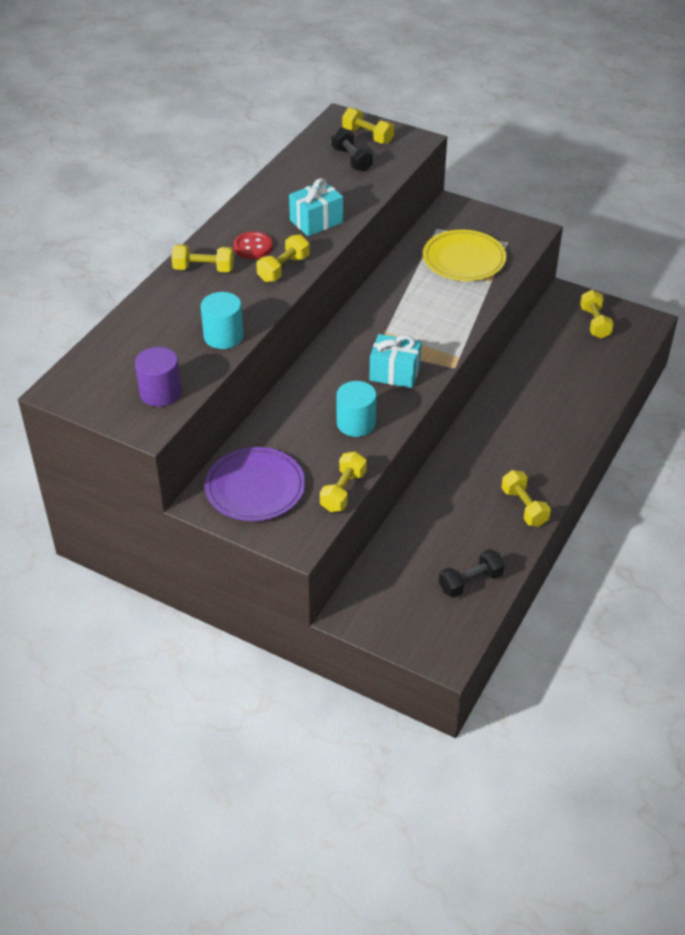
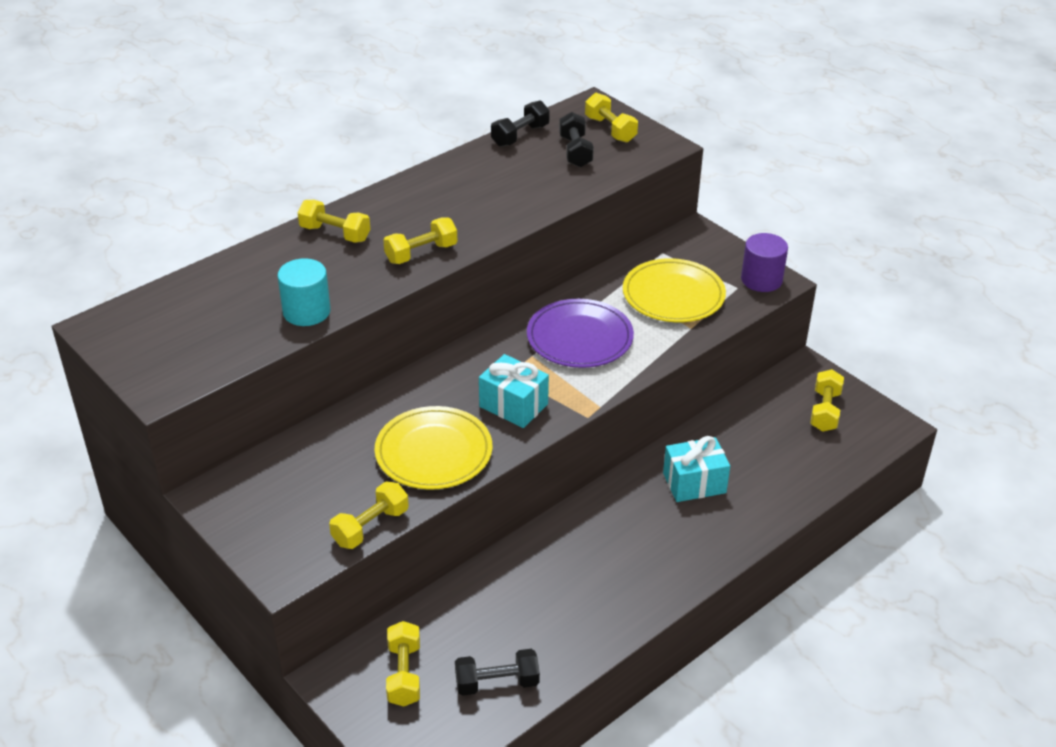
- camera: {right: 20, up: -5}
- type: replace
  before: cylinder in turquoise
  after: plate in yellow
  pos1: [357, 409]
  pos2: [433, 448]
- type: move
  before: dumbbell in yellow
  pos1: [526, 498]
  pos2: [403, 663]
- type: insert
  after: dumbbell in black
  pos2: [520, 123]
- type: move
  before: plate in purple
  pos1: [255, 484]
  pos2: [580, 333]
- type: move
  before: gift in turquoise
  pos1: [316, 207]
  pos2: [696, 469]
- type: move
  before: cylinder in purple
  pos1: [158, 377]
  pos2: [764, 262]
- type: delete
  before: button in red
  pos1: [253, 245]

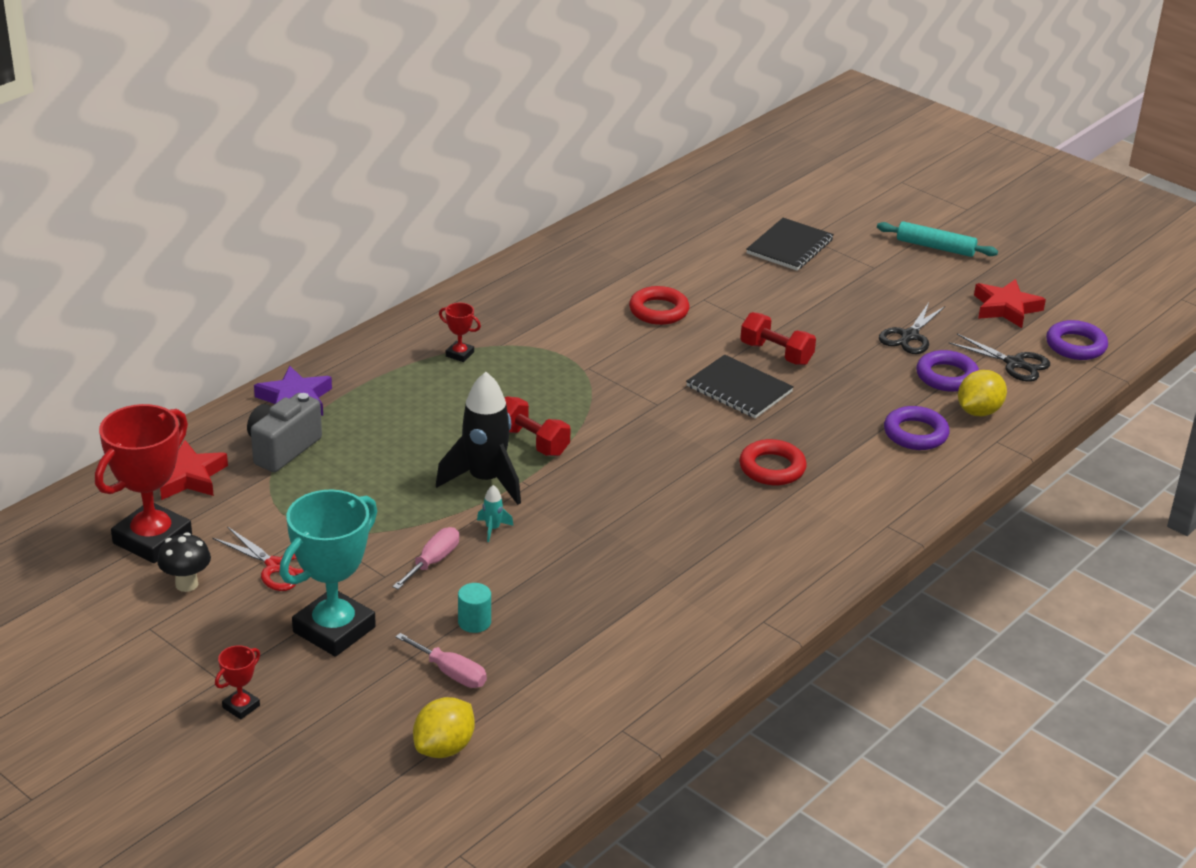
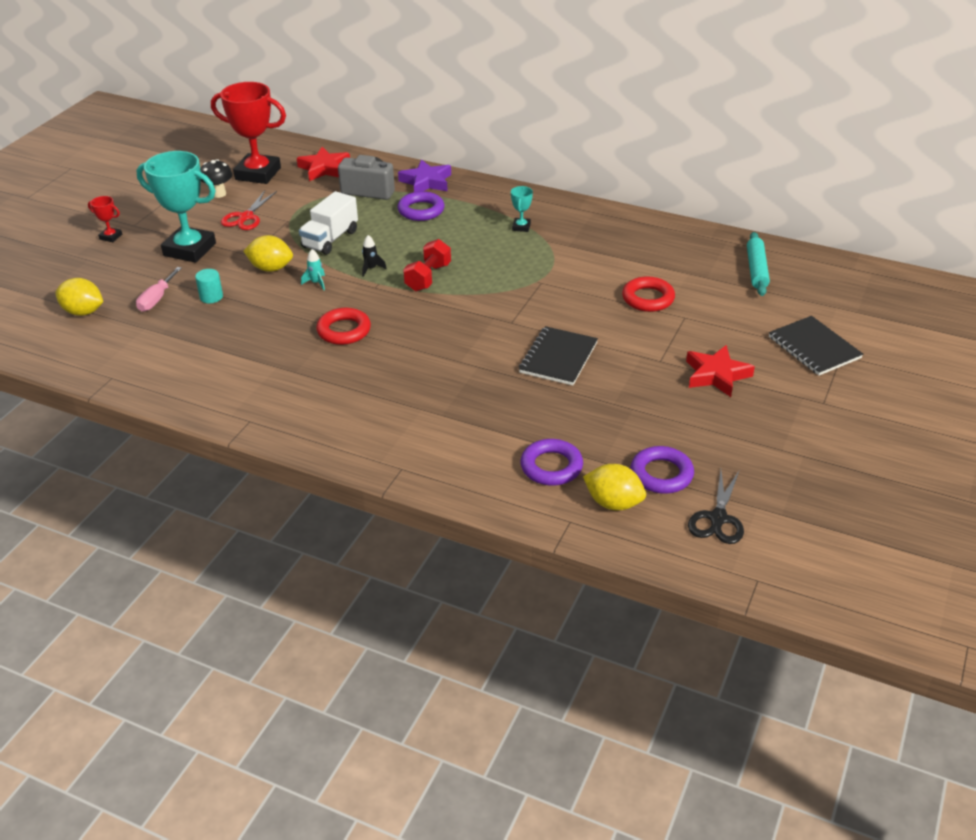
- camera: {right: 75, up: 5}
- type: replace
  before: screwdriver in pink
  after: lemon in yellow
  pos1: [426, 558]
  pos2: [268, 253]
- type: insert
  after: truck in white
  pos2: [328, 223]
- type: move
  before: ring in red
  pos1: [773, 462]
  pos2: [343, 326]
- type: resize
  before: rocket in black
  pos1: [478, 438]
  pos2: [374, 256]
  scale: 0.41
- type: move
  before: ring in purple
  pos1: [1077, 340]
  pos2: [421, 206]
- type: recolor
  before: trophy in red
  after: trophy in turquoise
  pos1: [460, 332]
  pos2: [522, 209]
- type: move
  before: star in red
  pos1: [1010, 303]
  pos2: [720, 371]
- type: move
  before: rolling pin in turquoise
  pos1: [937, 239]
  pos2: [758, 264]
- type: rotate
  before: notebook in black
  pos1: [790, 244]
  pos2: [816, 346]
  turn: 45
- type: delete
  before: dumbbell in red
  pos1: [778, 338]
- type: delete
  before: scissors in black
  pos1: [912, 328]

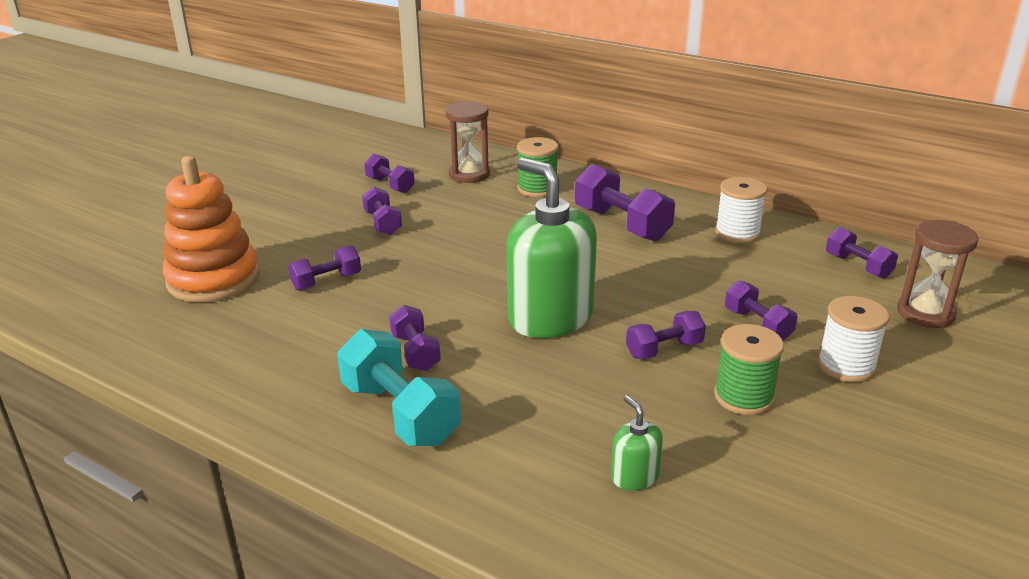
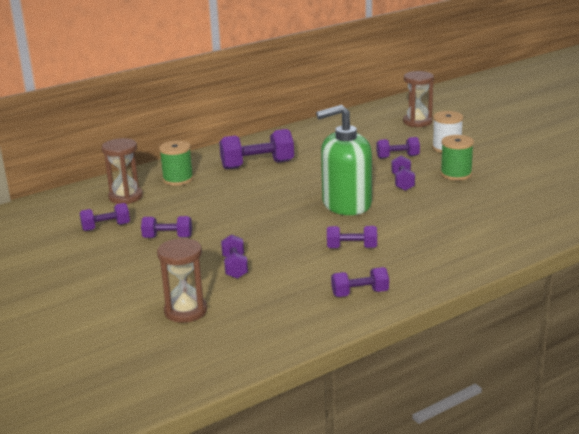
- camera: {right: -65, up: -5}
- type: replace
  before: stacking toy in orange
  after: hourglass in brown
  pos1: [211, 229]
  pos2: [182, 280]
- type: move
  before: dumbbell in purple
  pos1: [862, 253]
  pos2: [360, 282]
- type: delete
  before: dumbbell in turquoise
  pos1: [399, 387]
- type: delete
  before: soap dispenser in green
  pos1: [637, 443]
- type: delete
  before: spool in white
  pos1: [741, 210]

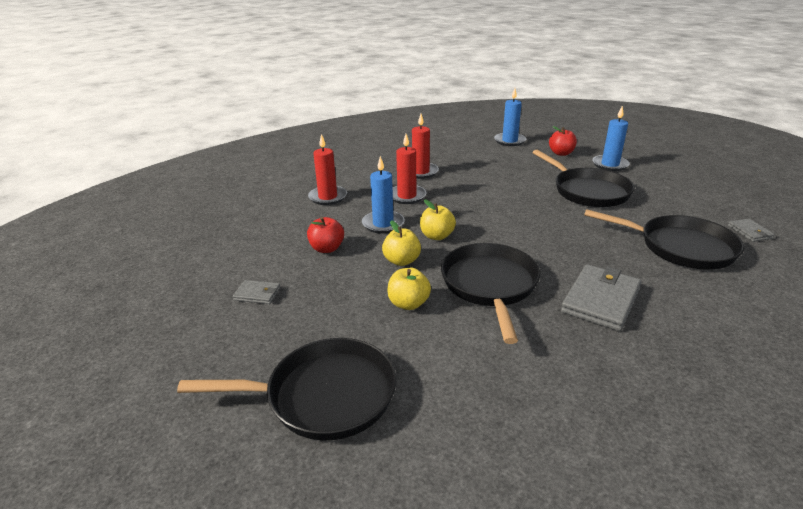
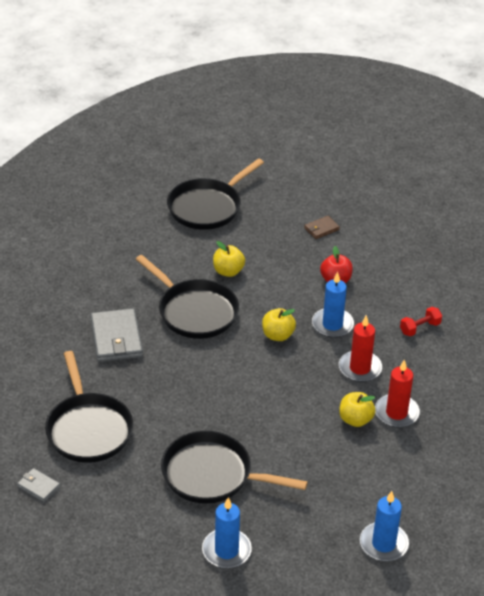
- camera: {right: 135, up: 10}
- type: rotate
  before: pan in black
  pos1: [664, 239]
  pos2: [89, 407]
  turn: -90
- type: recolor
  before: wallet in grey
  after: wallet in brown
  pos1: [257, 292]
  pos2: [322, 227]
- type: move
  before: apple in yellow
  pos1: [401, 243]
  pos2: [357, 409]
- type: replace
  before: candle in red
  after: dumbbell in red
  pos1: [327, 169]
  pos2: [421, 321]
- type: delete
  before: apple in red
  pos1: [563, 141]

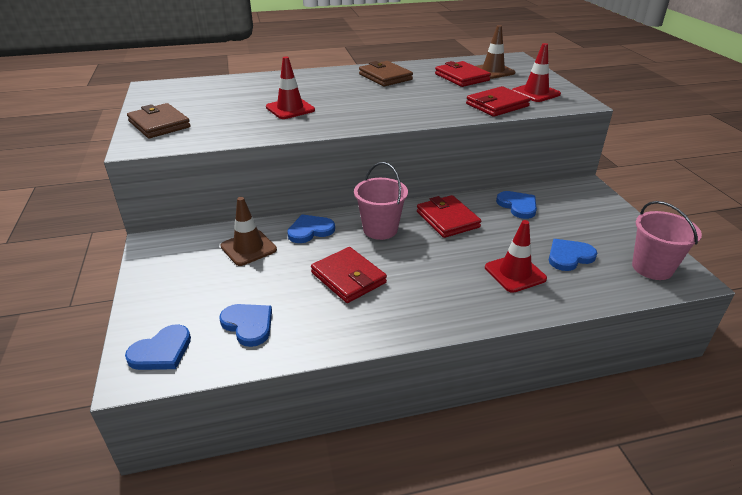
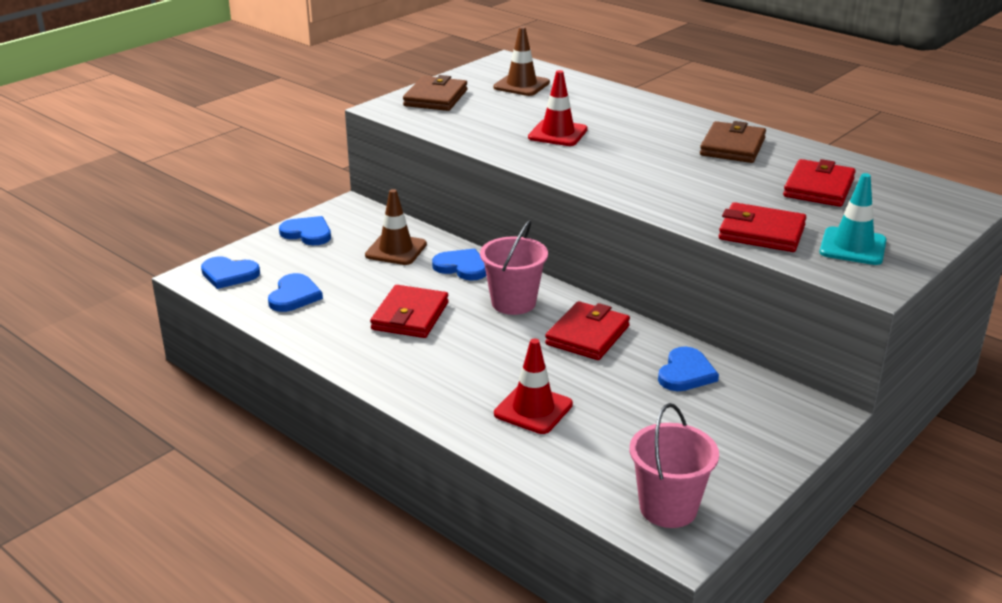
- camera: {right: 55, up: -5}
- type: move
  before: heart in blue
  pos1: [573, 255]
  pos2: [305, 230]
- type: move
  before: traffic cone in brown
  pos1: [495, 52]
  pos2: [521, 61]
- type: recolor
  before: traffic cone in red
  after: traffic cone in turquoise
  pos1: [536, 72]
  pos2: [853, 219]

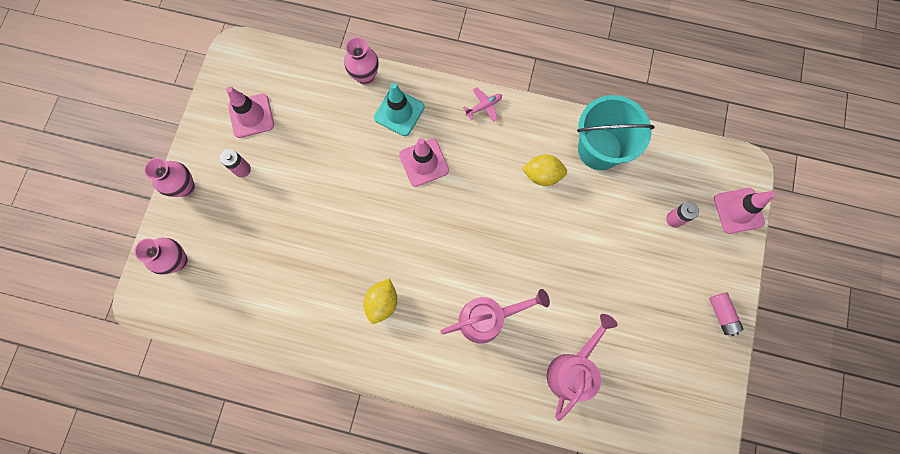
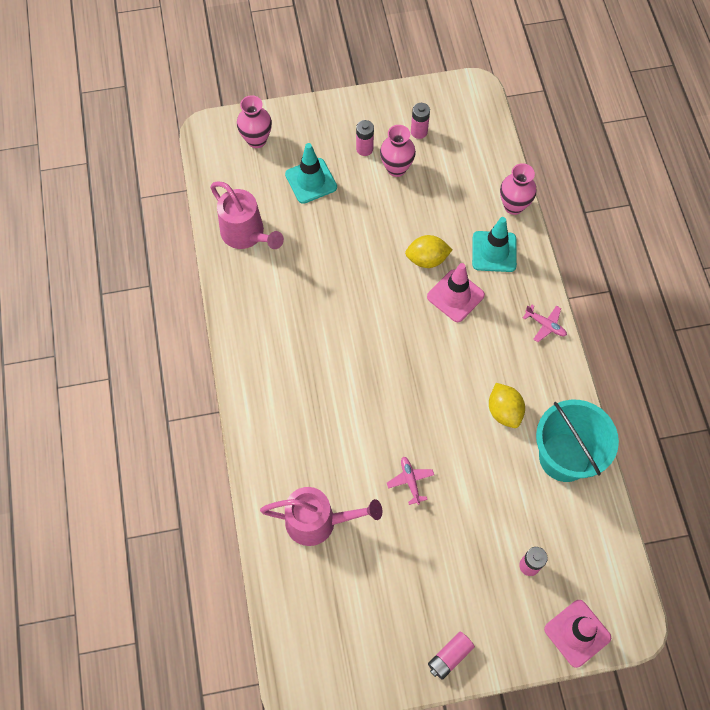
- camera: {right: 65, up: -10}
- type: move
  before: watering can in pink
  pos1: [495, 316]
  pos2: [247, 215]
- type: insert
  after: traffic cone in turquoise
  pos2: [311, 173]
- type: move
  before: vase in pink
  pos1: [169, 177]
  pos2: [398, 151]
- type: insert
  after: plane in pink
  pos2: [410, 481]
- type: move
  before: lemon in yellow
  pos1: [380, 301]
  pos2: [429, 251]
- type: replace
  before: traffic cone in pink
  after: battery in pink
  pos1: [250, 112]
  pos2: [420, 121]

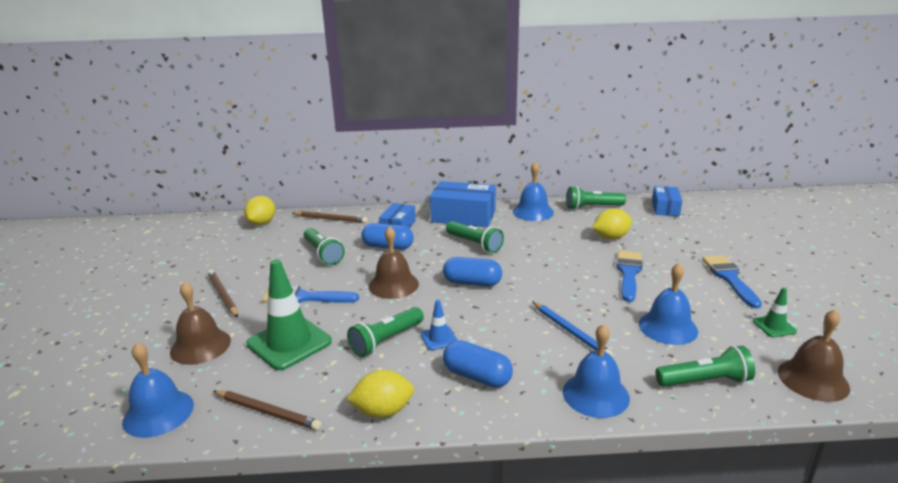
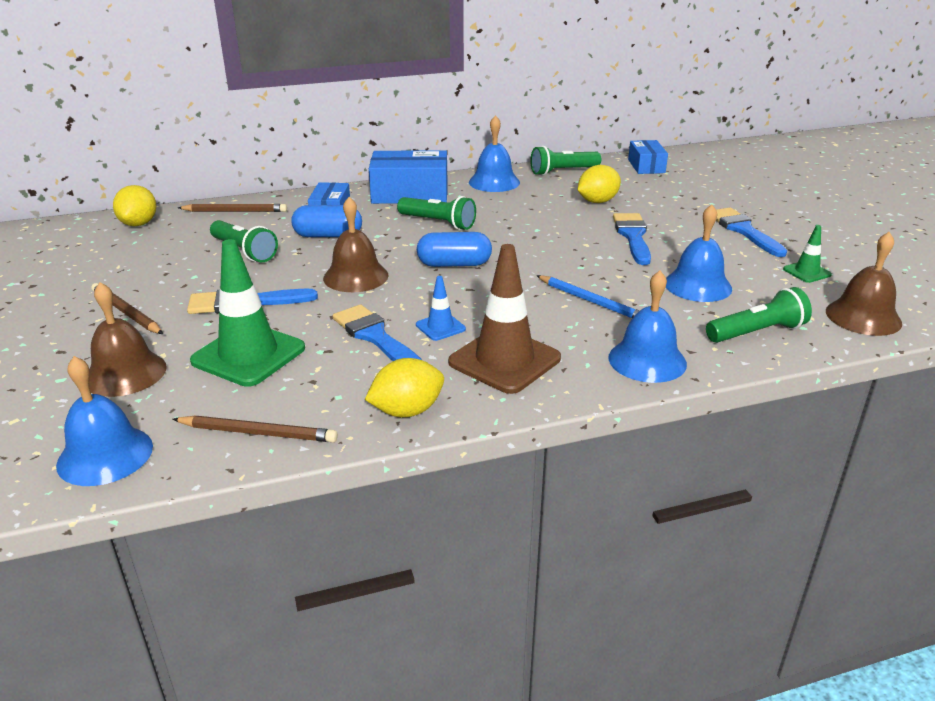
- camera: {right: -15, up: 5}
- type: replace
  before: flashlight in green
  after: brush in blue
  pos1: [385, 332]
  pos2: [377, 333]
- type: replace
  before: capsule in blue
  after: traffic cone in brown
  pos1: [478, 364]
  pos2: [504, 319]

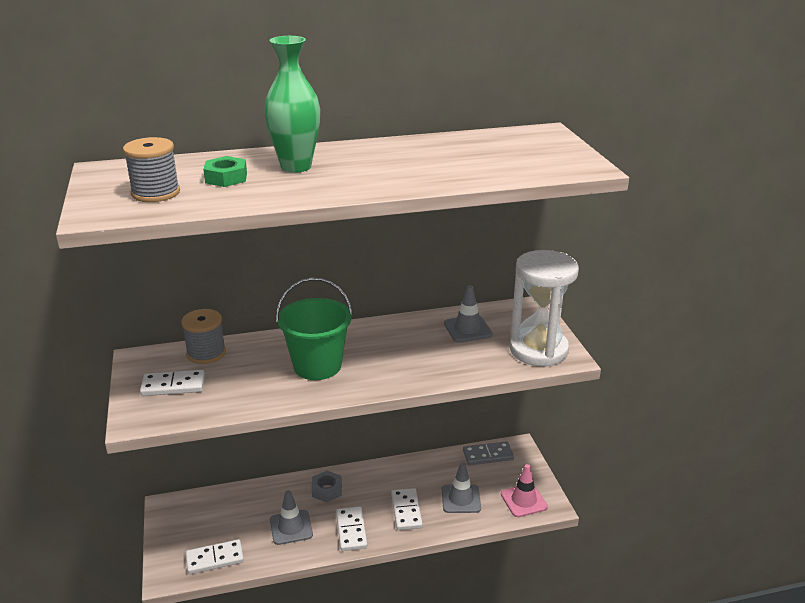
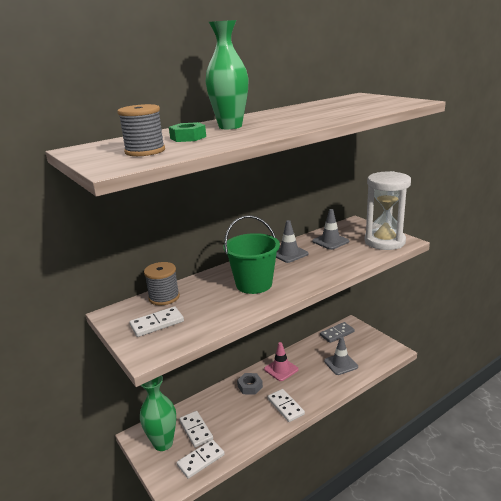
- camera: {right: -20, up: -5}
- type: insert
  after: vase in green
  pos2: [158, 413]
- type: move
  before: domino in white
  pos1: [407, 509]
  pos2: [196, 429]
- type: move
  before: traffic cone in pink
  pos1: [524, 490]
  pos2: [281, 361]
- type: move
  before: traffic cone in grey
  pos1: [291, 517]
  pos2: [292, 241]

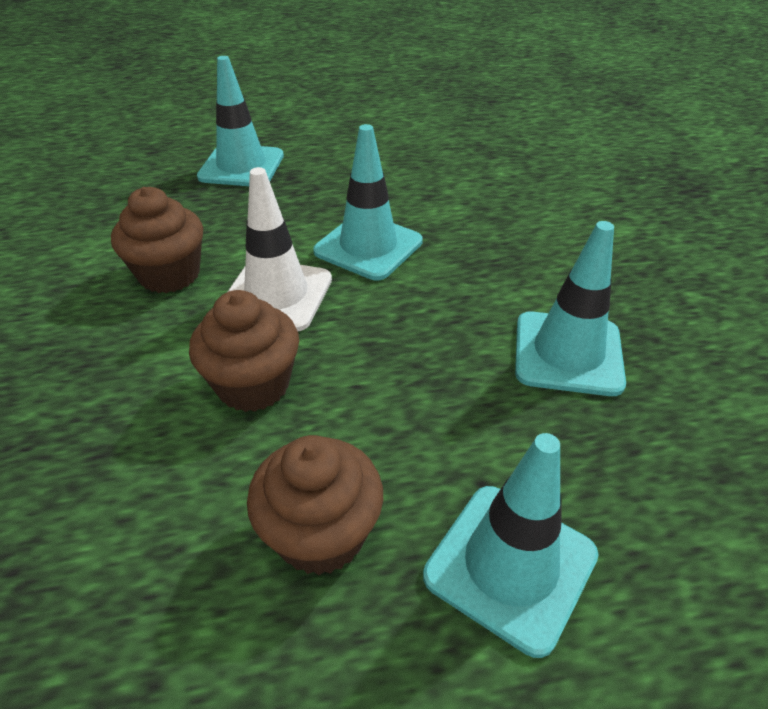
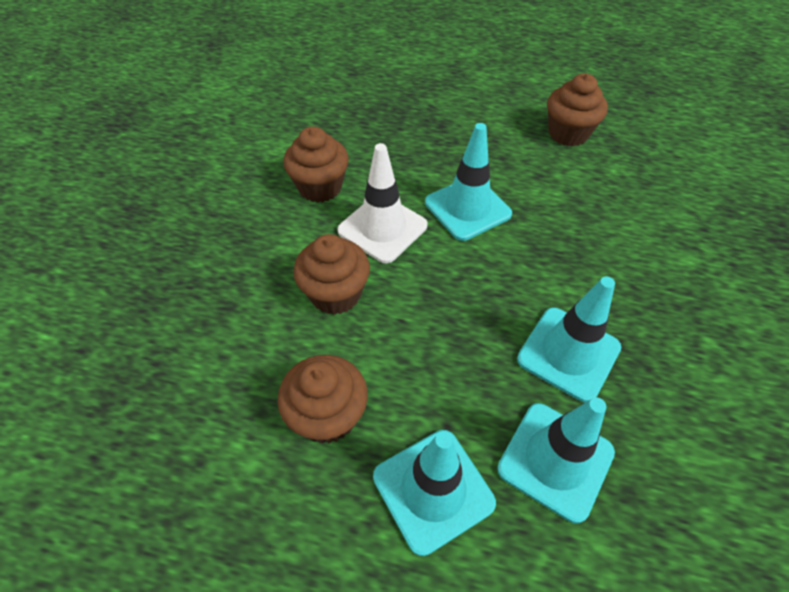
- camera: {right: 25, up: 10}
- type: move
  before: traffic cone in turquoise
  pos1: [240, 121]
  pos2: [556, 460]
- type: insert
  after: cupcake in brown
  pos2: [577, 110]

